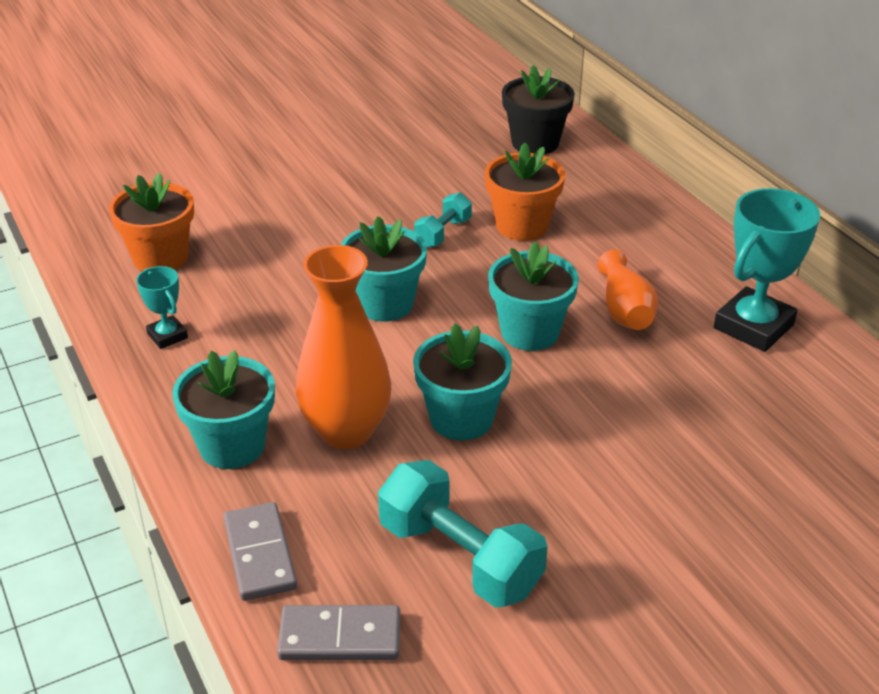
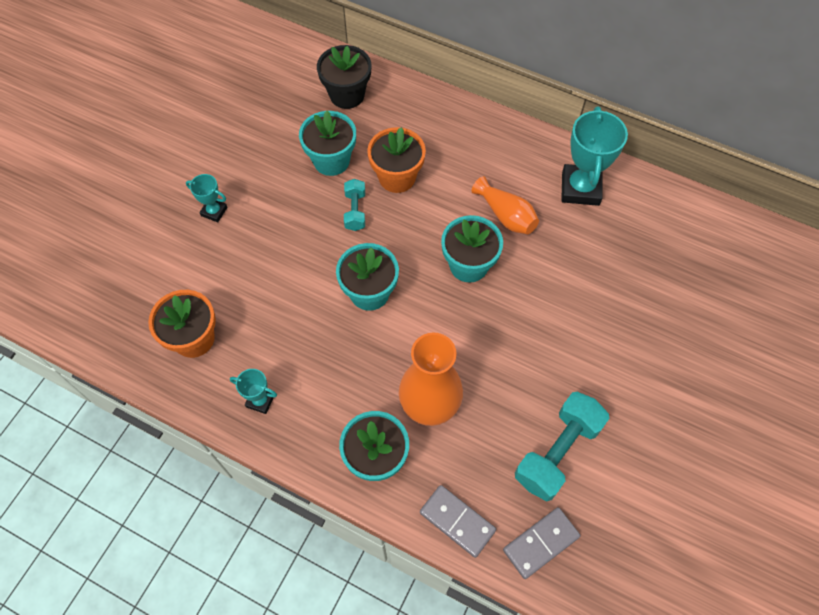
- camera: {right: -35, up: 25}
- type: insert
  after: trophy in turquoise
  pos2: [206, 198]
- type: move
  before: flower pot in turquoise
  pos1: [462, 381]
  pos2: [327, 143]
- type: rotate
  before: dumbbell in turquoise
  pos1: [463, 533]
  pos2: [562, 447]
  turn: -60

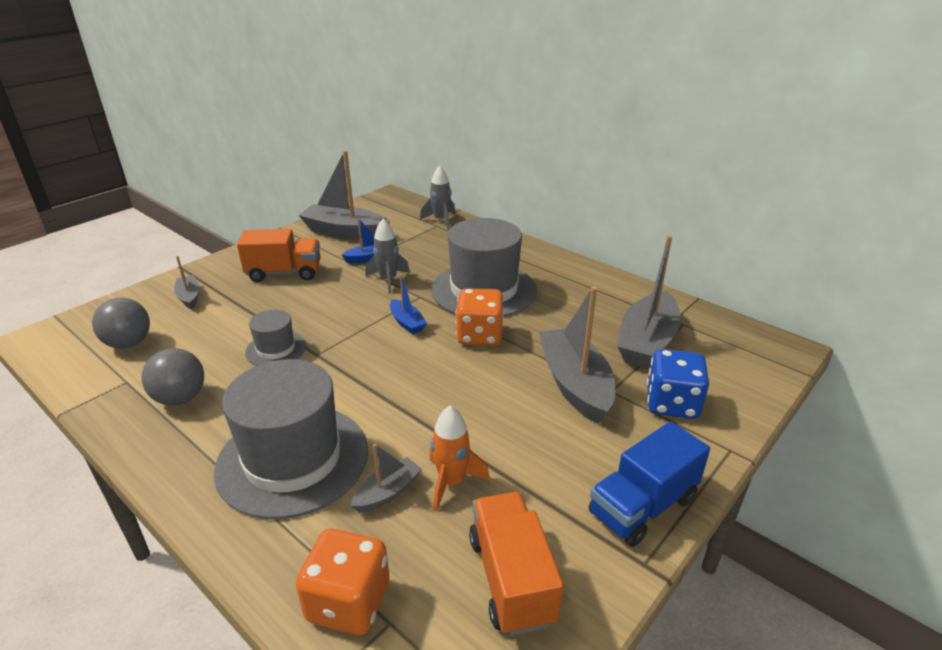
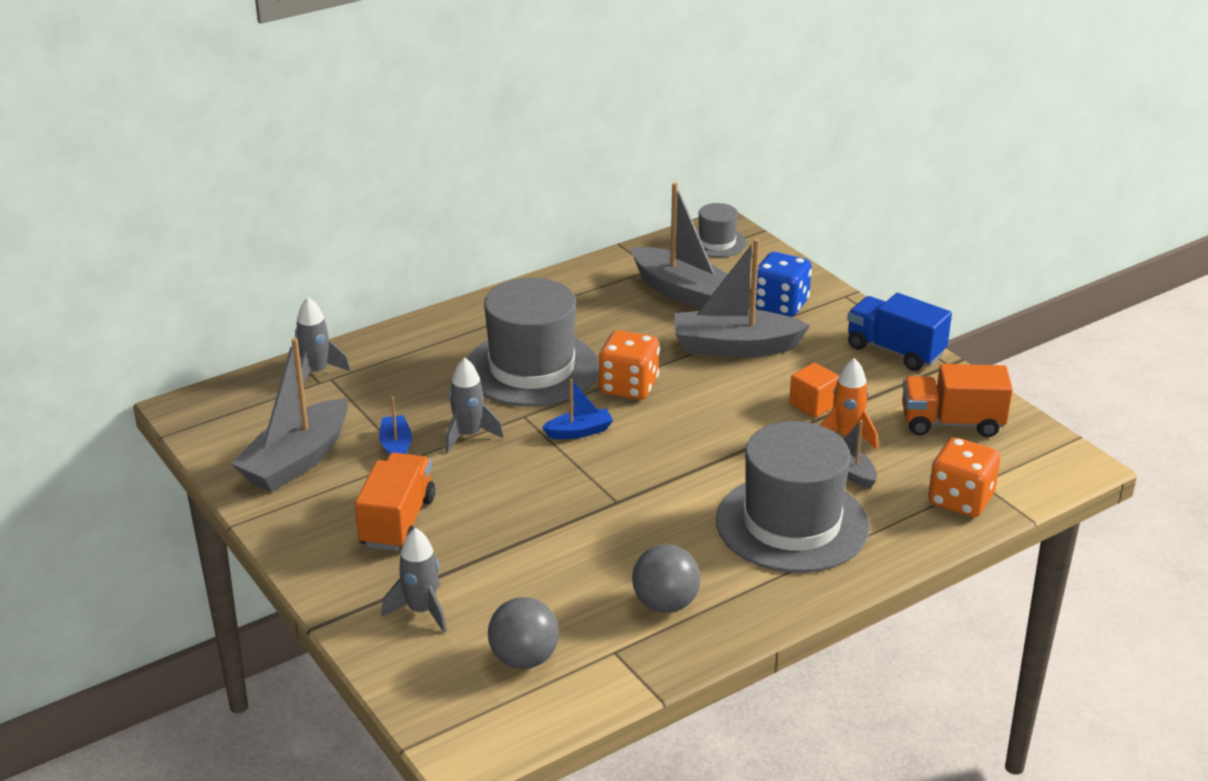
- camera: {right: -75, up: 0}
- type: replace
  before: boat in grey
  after: rocket in grey
  pos1: [187, 282]
  pos2: [414, 580]
- type: move
  before: hat in grey
  pos1: [275, 338]
  pos2: [722, 230]
- type: insert
  after: cube in orange
  pos2: [814, 390]
- type: rotate
  before: truck in blue
  pos1: [649, 484]
  pos2: [899, 332]
  turn: 150

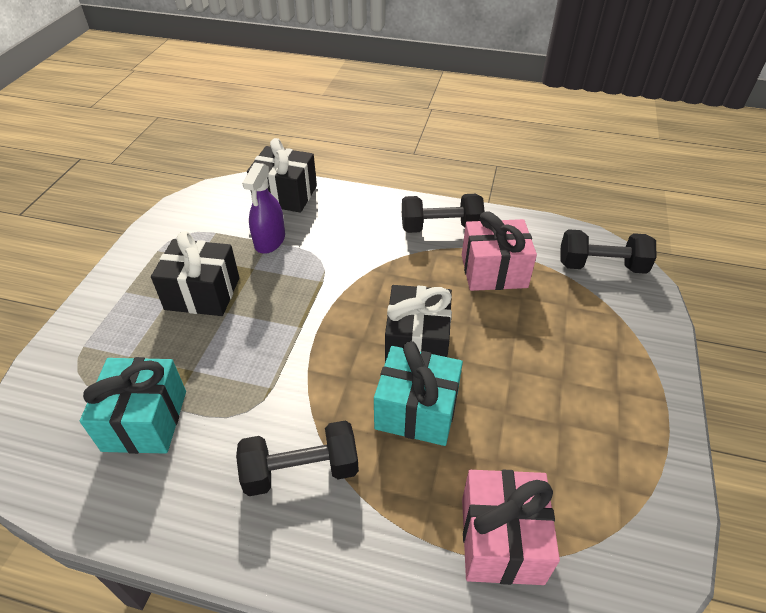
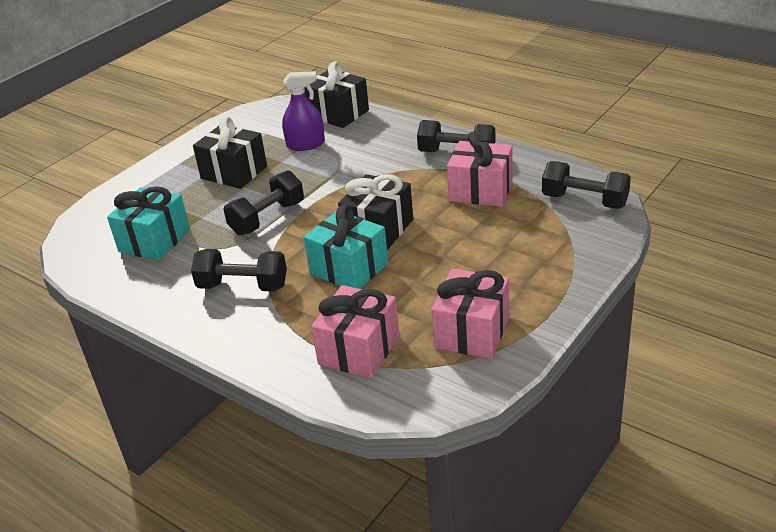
- camera: {right: 25, up: -10}
- type: insert
  after: dumbbell in black
  pos2: [263, 203]
- type: rotate
  before: spray bottle in purple
  pos1: [263, 208]
  pos2: [303, 111]
  turn: -135
- type: insert
  after: gift in pink
  pos2: [470, 314]

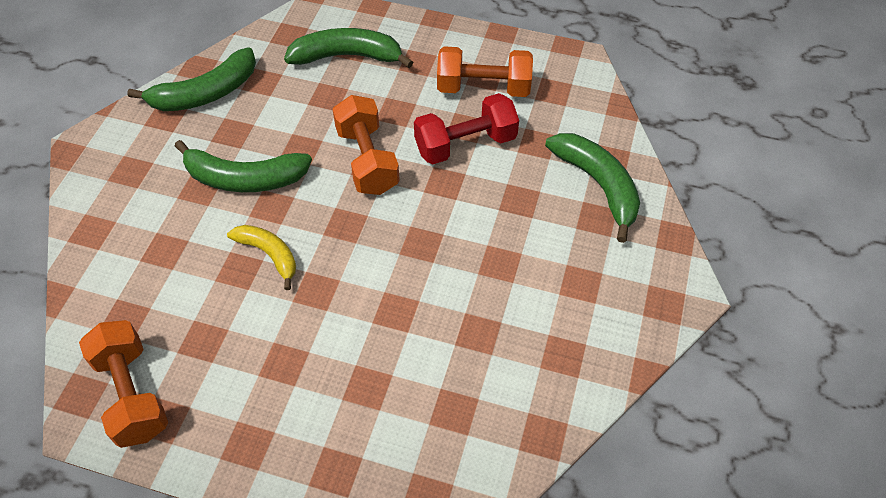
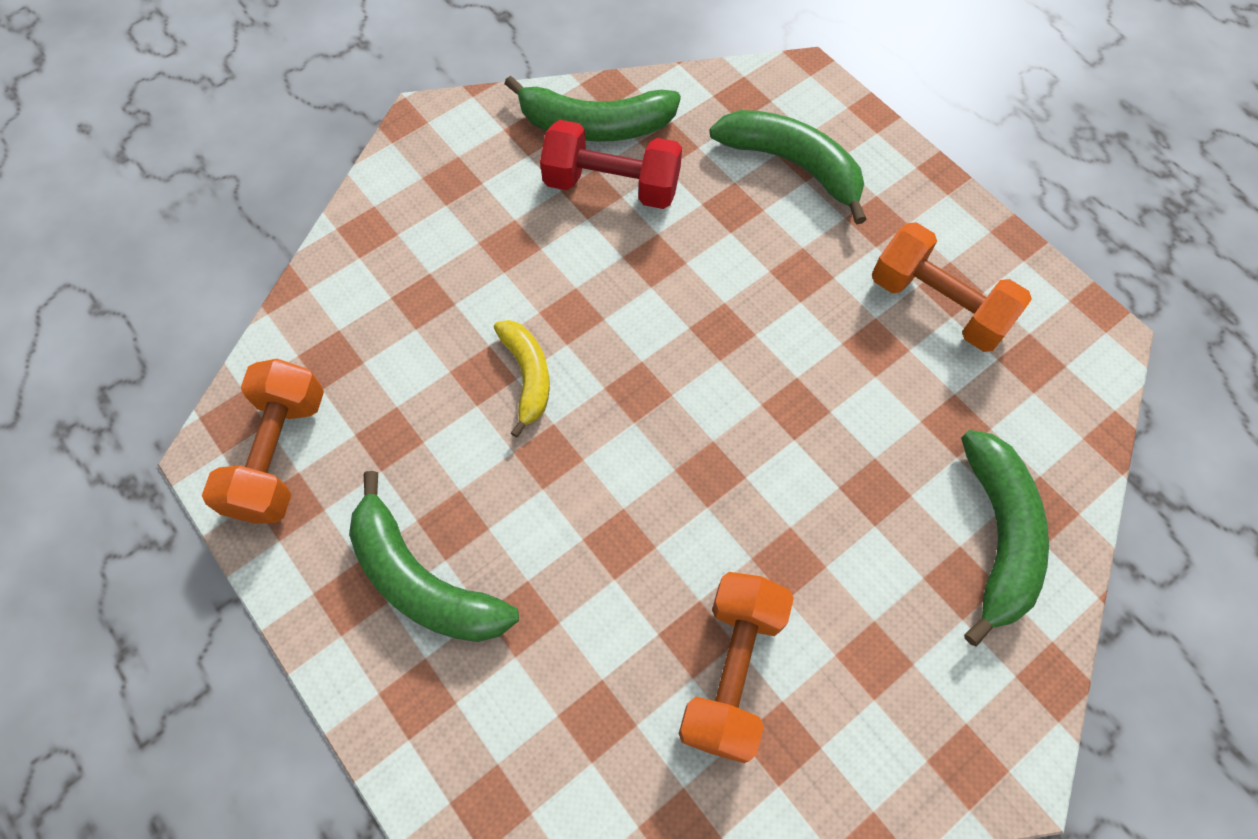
- camera: {right: 35, up: 10}
- type: move
  before: banana in green
  pos1: [243, 166]
  pos2: [434, 556]
- type: move
  before: dumbbell in red
  pos1: [466, 128]
  pos2: [611, 164]
- type: move
  before: dumbbell in orange
  pos1: [366, 145]
  pos2: [736, 667]

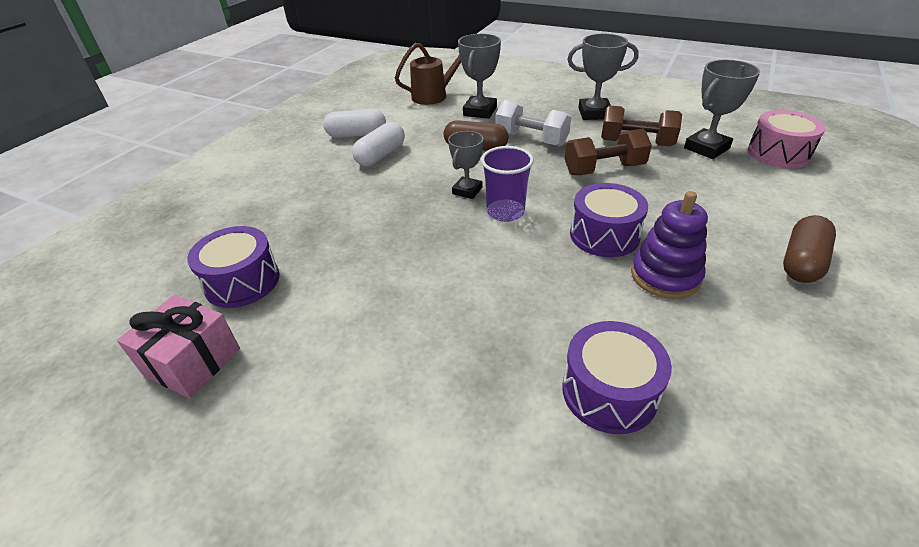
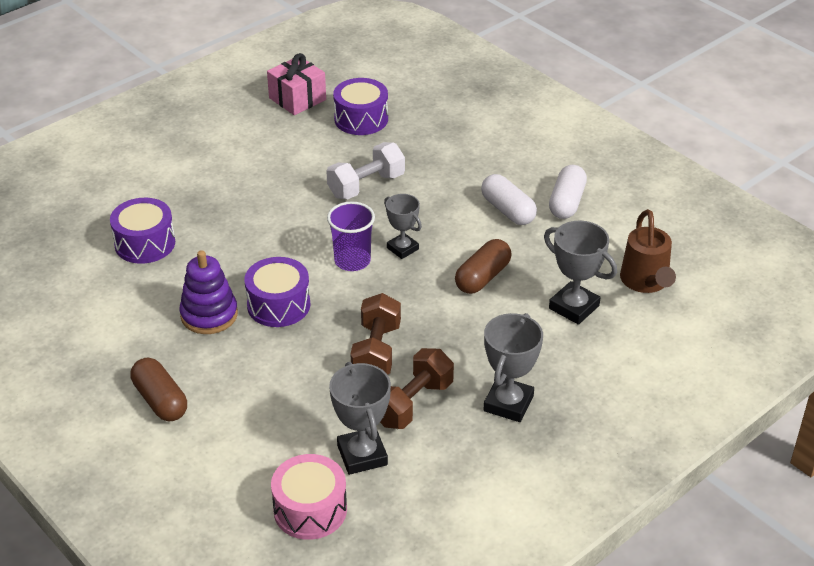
- camera: {right: 110, up: 0}
- type: move
  before: dumbbell in white
  pos1: [533, 123]
  pos2: [365, 170]

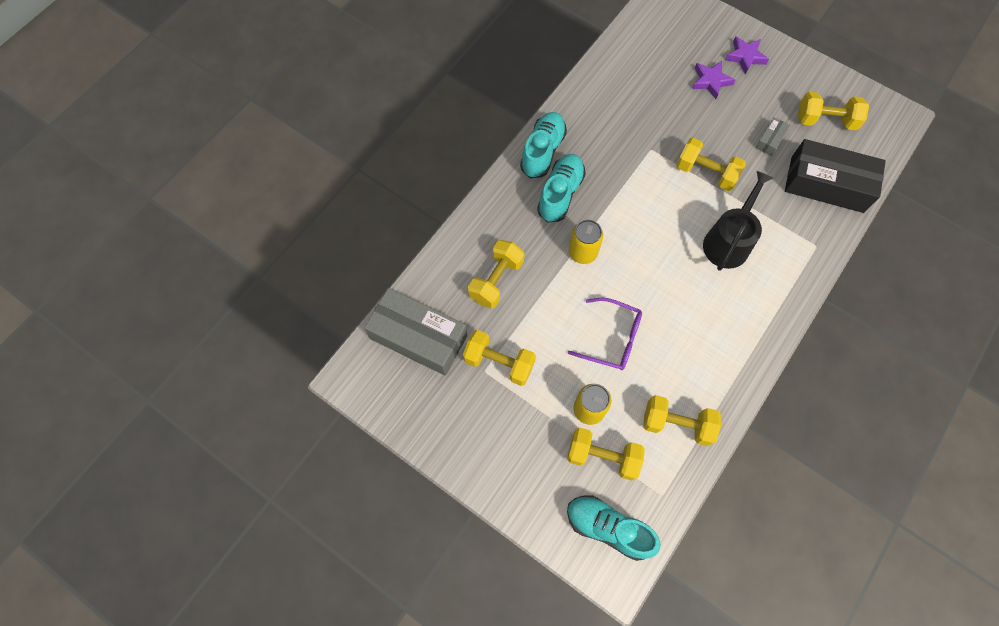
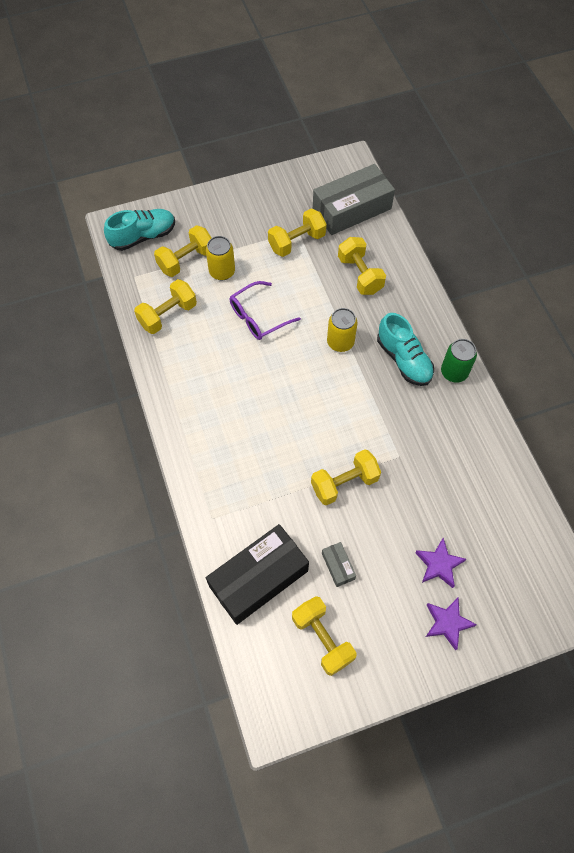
- camera: {right: 125, up: -5}
- type: rotate
  before: dumbbell in yellow
  pos1: [833, 111]
  pos2: [324, 636]
  turn: -75
- type: replace
  before: shoe in turquoise
  after: can in green
  pos1: [543, 145]
  pos2: [459, 361]
- type: delete
  before: watering can in black
  pos1: [738, 221]

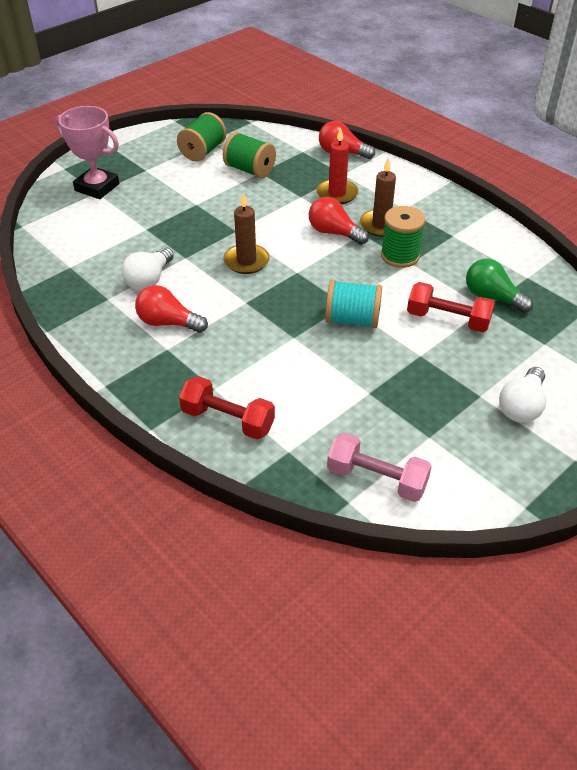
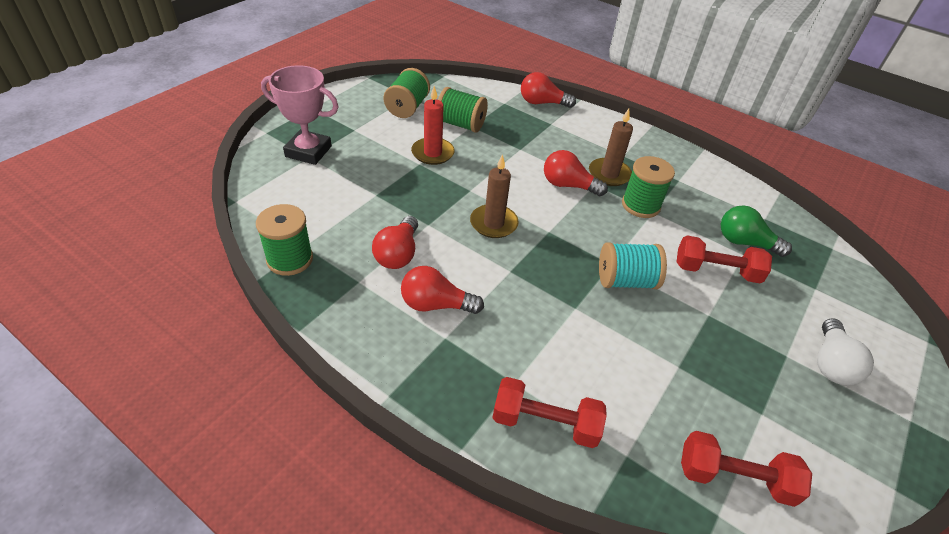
- camera: {right: -15, up: 0}
- type: insert
  after: spool in green
  pos2: [284, 240]
- type: recolor
  before: light bulb in white
  after: light bulb in red
  pos1: [148, 269]
  pos2: [395, 242]
- type: move
  before: candle in red
  pos1: [337, 165]
  pos2: [433, 125]
- type: recolor
  before: dumbbell in pink
  after: dumbbell in red
  pos1: [379, 467]
  pos2: [746, 469]

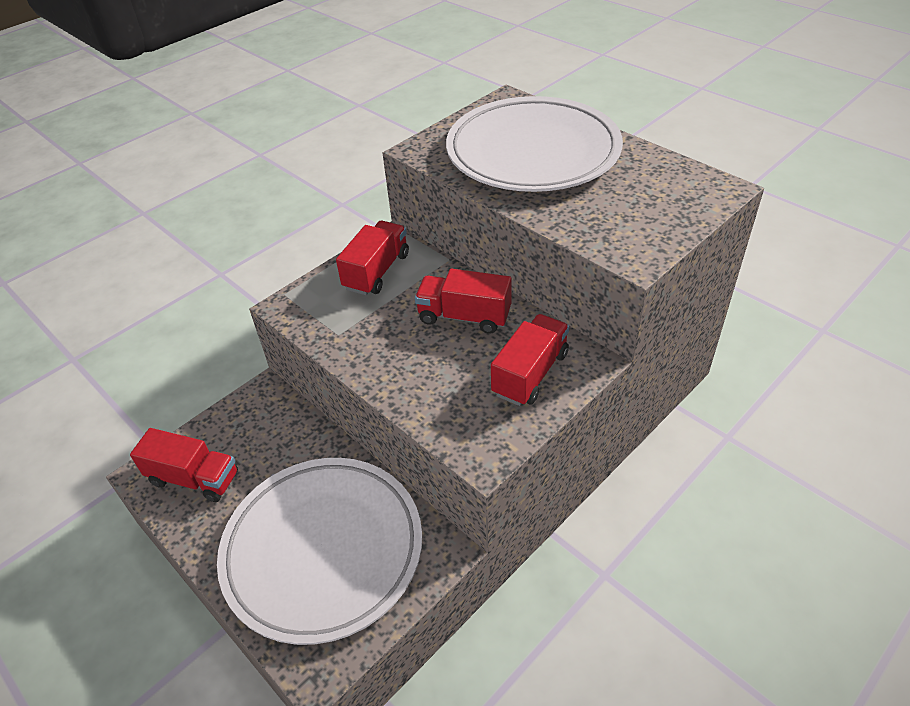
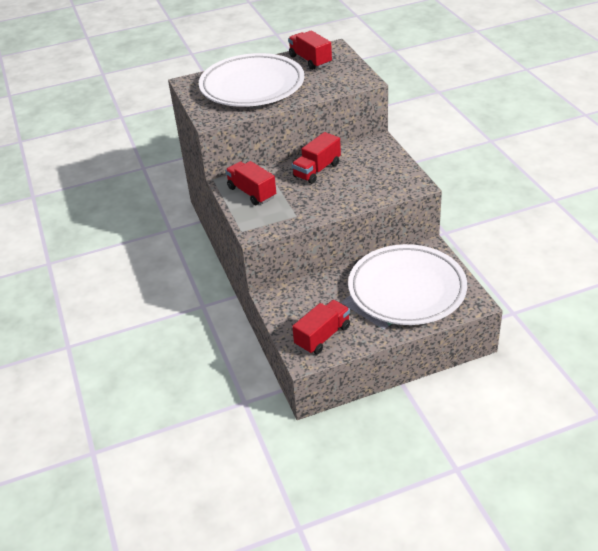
- camera: {right: -65, up: -5}
- type: move
  before: truck in red
  pos1: [530, 360]
  pos2: [310, 50]

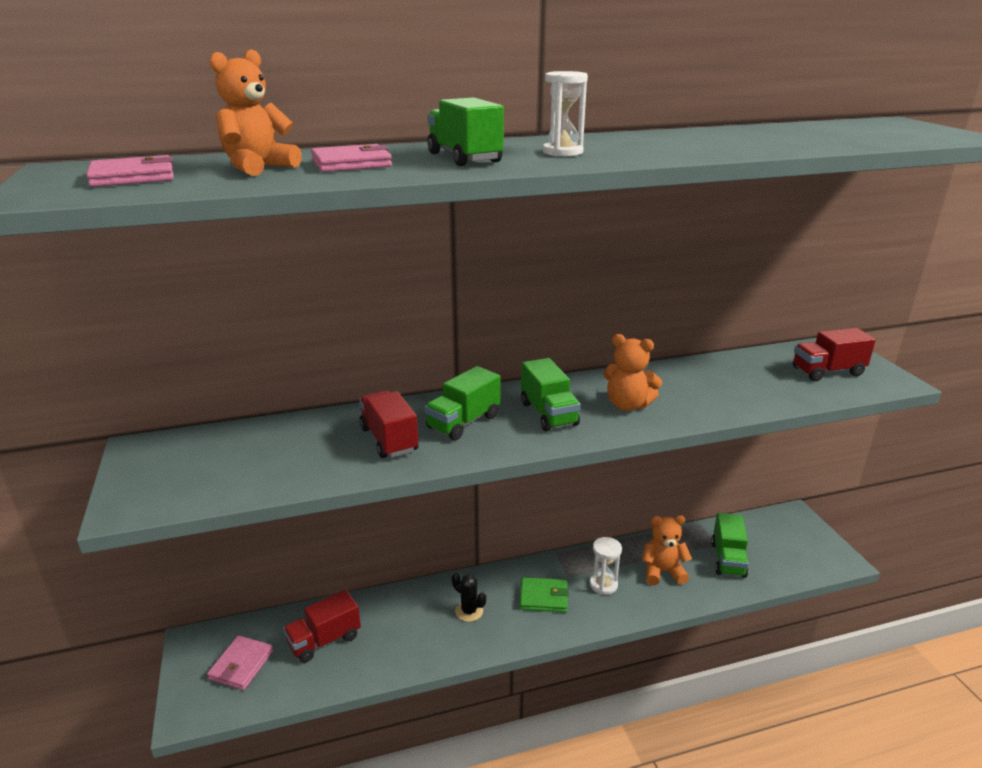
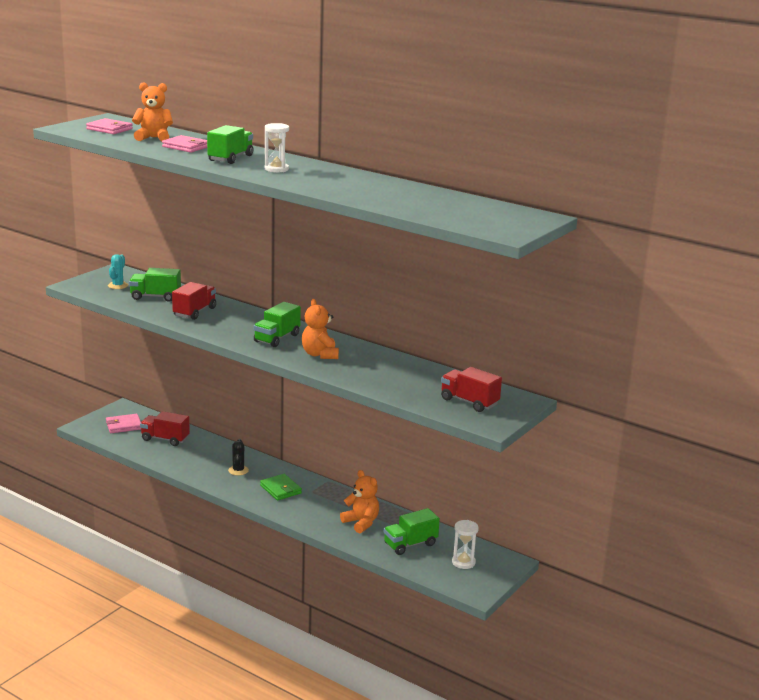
- camera: {right: 50, up: -5}
- type: insert
  after: cactus in turquoise
  pos2: [118, 271]
- type: move
  before: truck in green
  pos1: [462, 403]
  pos2: [155, 285]
- type: move
  before: hourglass in white
  pos1: [606, 566]
  pos2: [465, 544]

